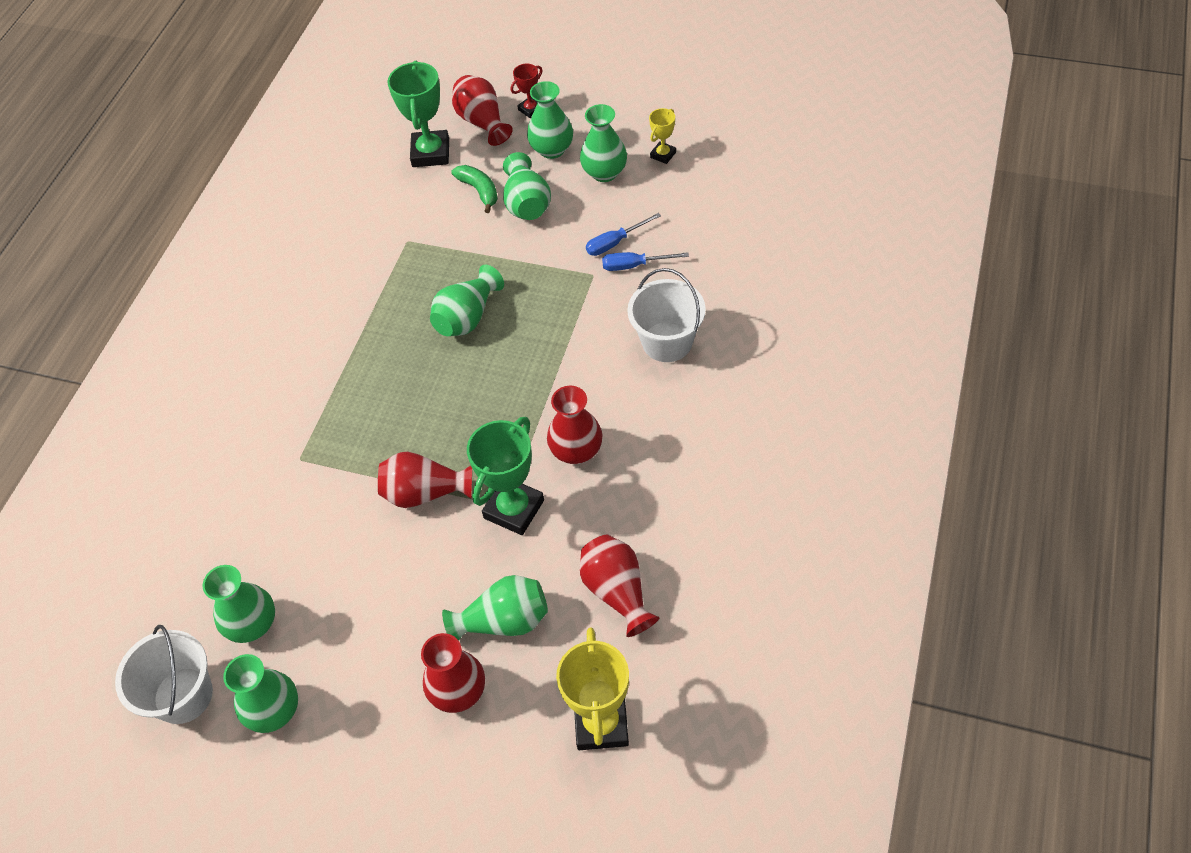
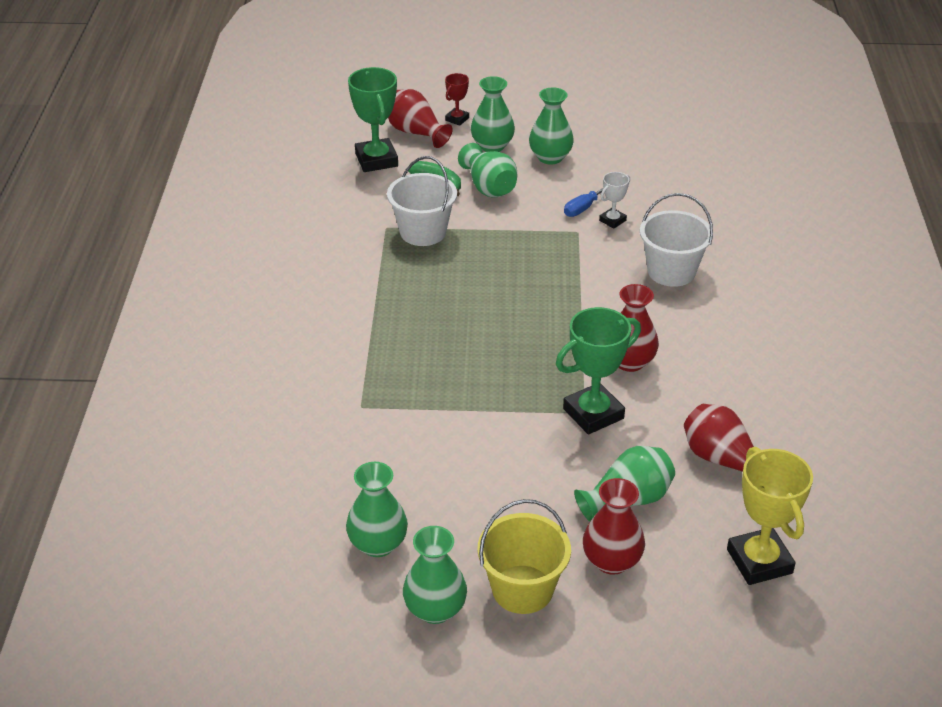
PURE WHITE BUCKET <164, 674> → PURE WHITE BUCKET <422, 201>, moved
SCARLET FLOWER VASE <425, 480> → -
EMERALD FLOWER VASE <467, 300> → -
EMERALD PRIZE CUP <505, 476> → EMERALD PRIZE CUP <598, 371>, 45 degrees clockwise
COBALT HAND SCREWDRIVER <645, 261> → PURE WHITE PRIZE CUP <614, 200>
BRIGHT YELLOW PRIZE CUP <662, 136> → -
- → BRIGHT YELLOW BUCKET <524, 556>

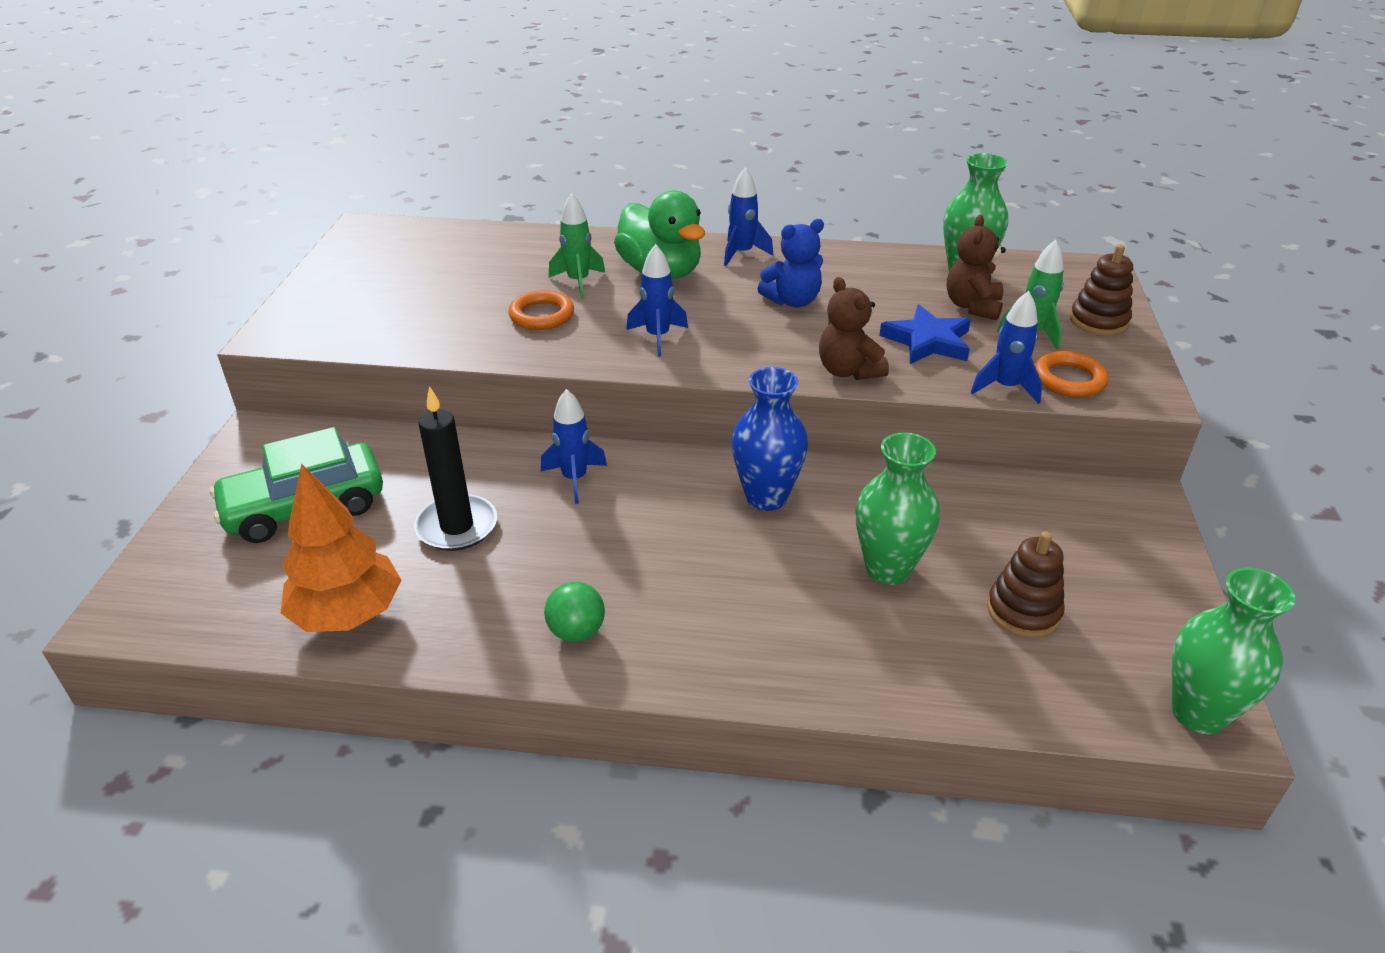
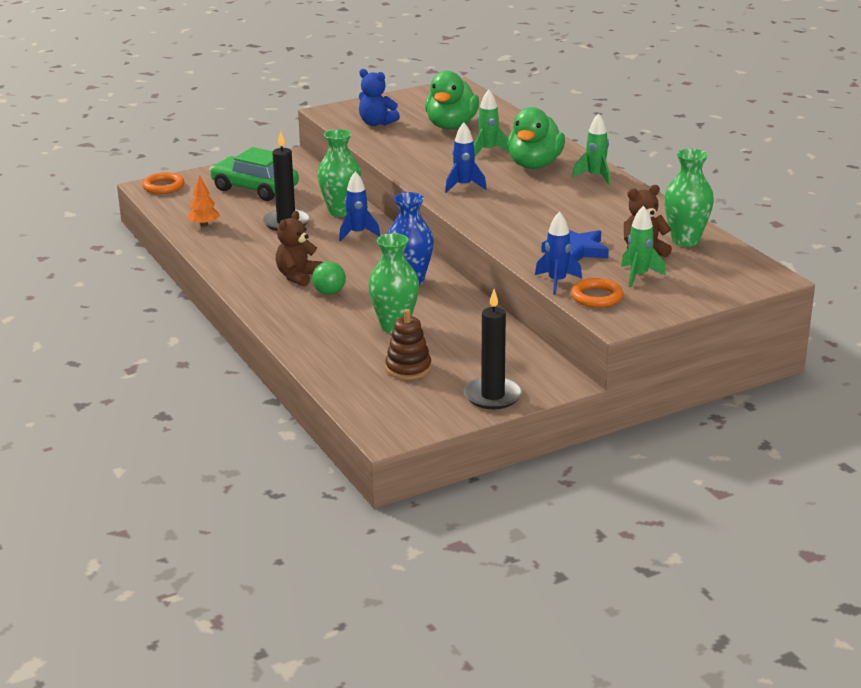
ORANGE TREE <340, 547> → ORANGE TREE <203, 201>, x0.54
ORANGE RING <541, 310> → ORANGE RING <163, 183>, moved
EMERALD PLAY BALL <574, 612> → EMERALD PLAY BALL <329, 278>, moved
COBALT ROCKET <748, 217> → EMERALD ROCKET <591, 149>
COBALT TEDDY BEAR <791, 263> → COBALT TEDDY BEAR <379, 97>, moved
BROWN TEDDY BEAR <854, 328> → BROWN TEDDY BEAR <299, 249>, moved
BROWN STACKING TOY <1101, 290> → -
EMERALD FLOWER VASE <1234, 650> → EMERALD FLOWER VASE <339, 173>, moved
- → EMERALD TOY DUCK <452, 100>
- → BLACK CANDLE <493, 349>

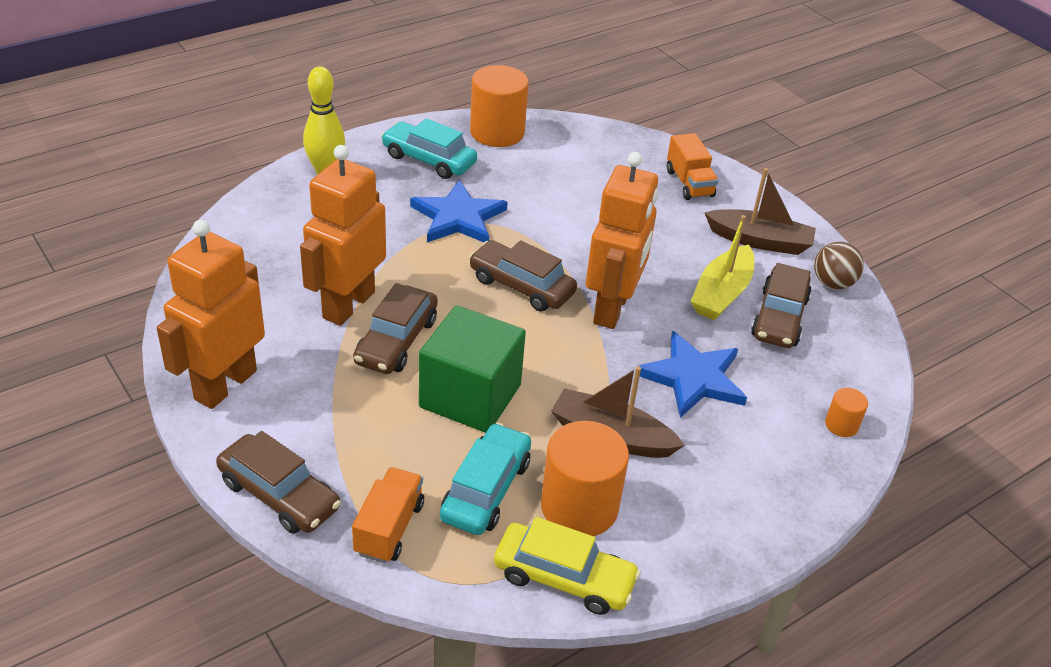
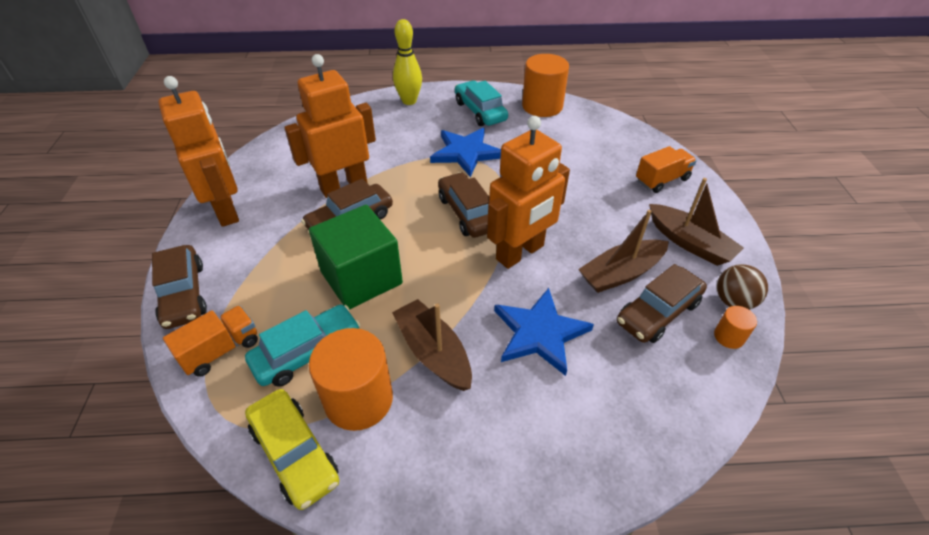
ORANGE ROBOT <211, 314> → ORANGE ROBOT <198, 151>, 90 degrees clockwise
ORANGE TOY TRUCK <692, 166> → ORANGE TOY TRUCK <666, 169>, 135 degrees counterclockwise
BRIGHT YELLOW SAILBOAT <722, 267> → BROWN SAILBOAT <623, 251>
ORANGE CYLINDER SHAPE <846, 412> → ORANGE CYLINDER SHAPE <735, 327>, moved

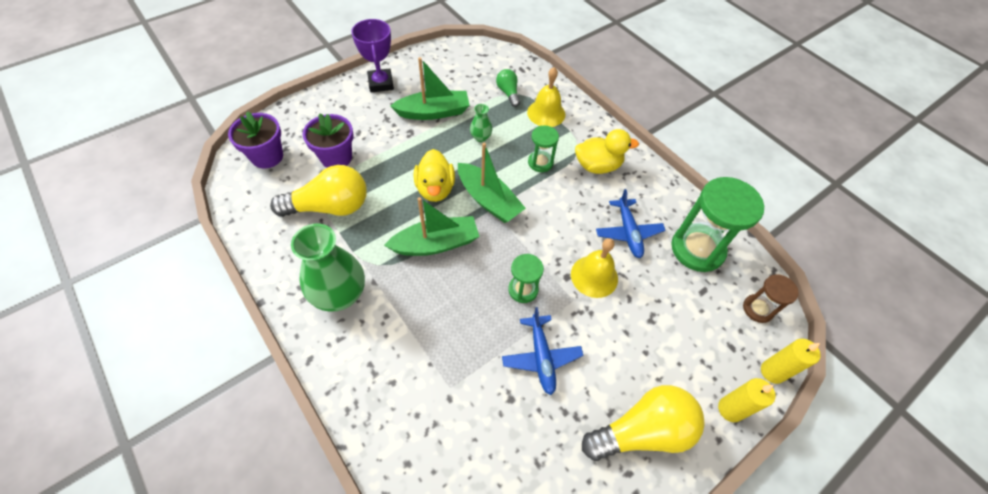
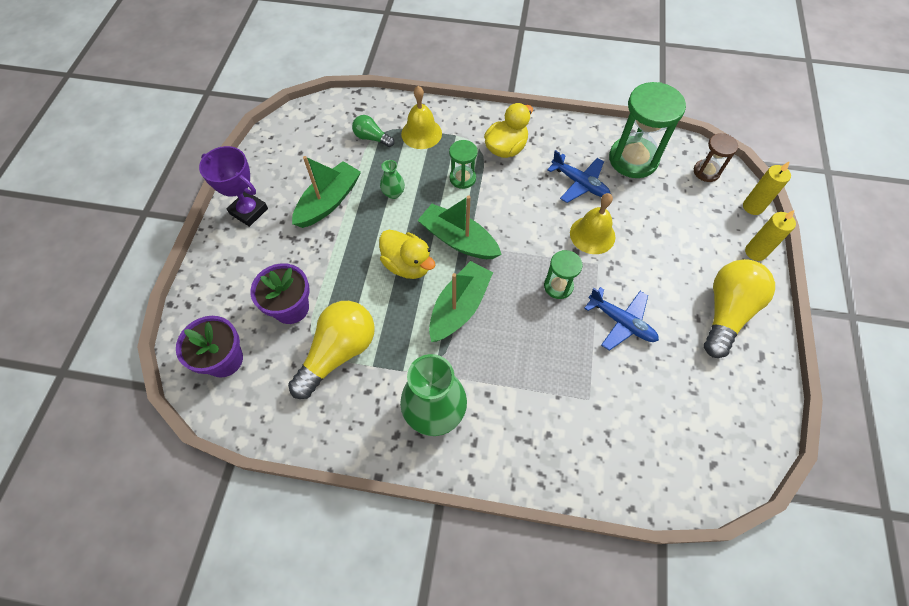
EMERALD SAILBOAT <492, 183> → EMERALD SAILBOAT <460, 227>, 150 degrees counterclockwise

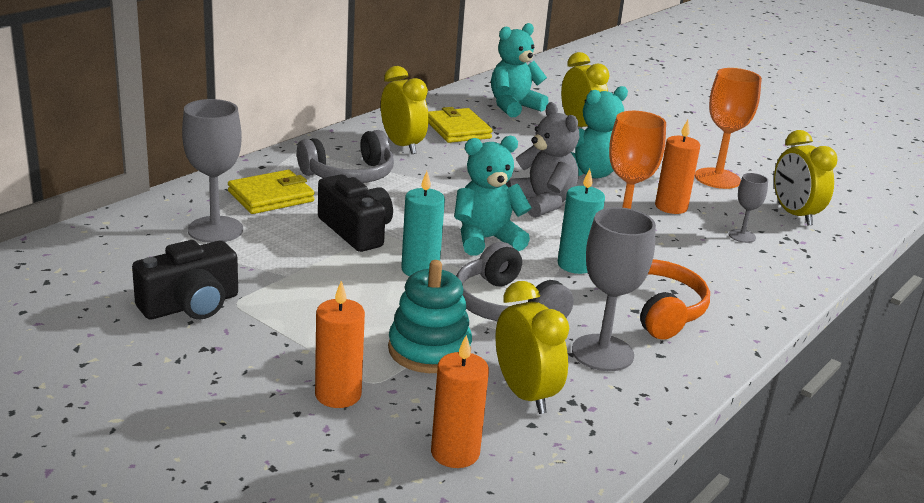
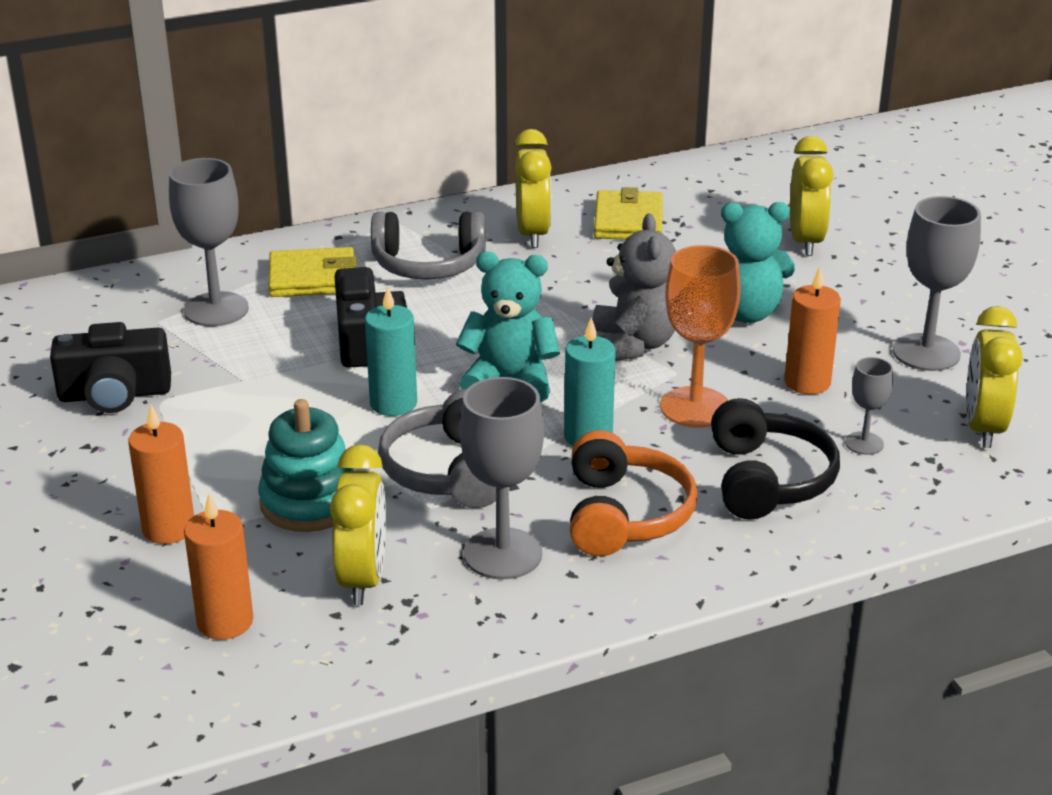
AQUA TEDDY BEAR <520, 70> → -
ORANGE CHALICE <728, 128> → ASH-GREY CHALICE <937, 283>
- → BLACK HEADSET <775, 458>

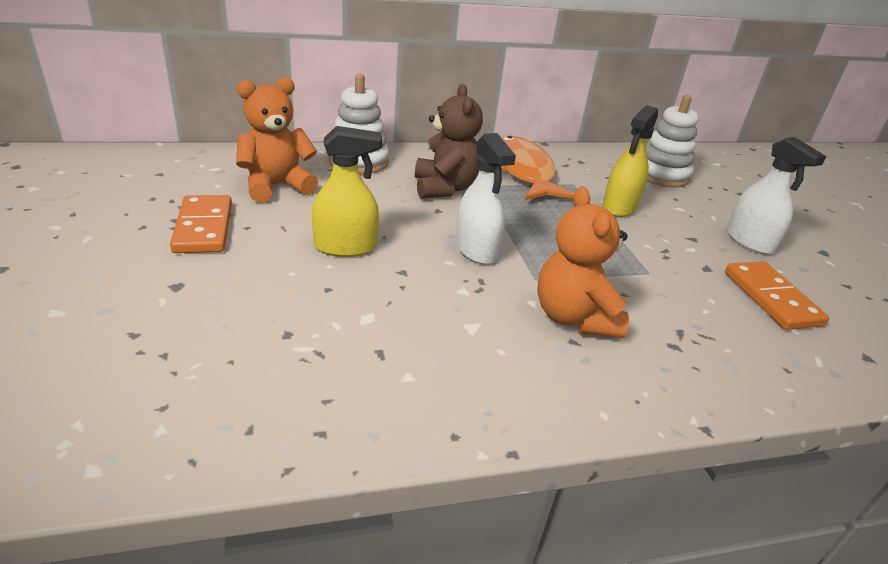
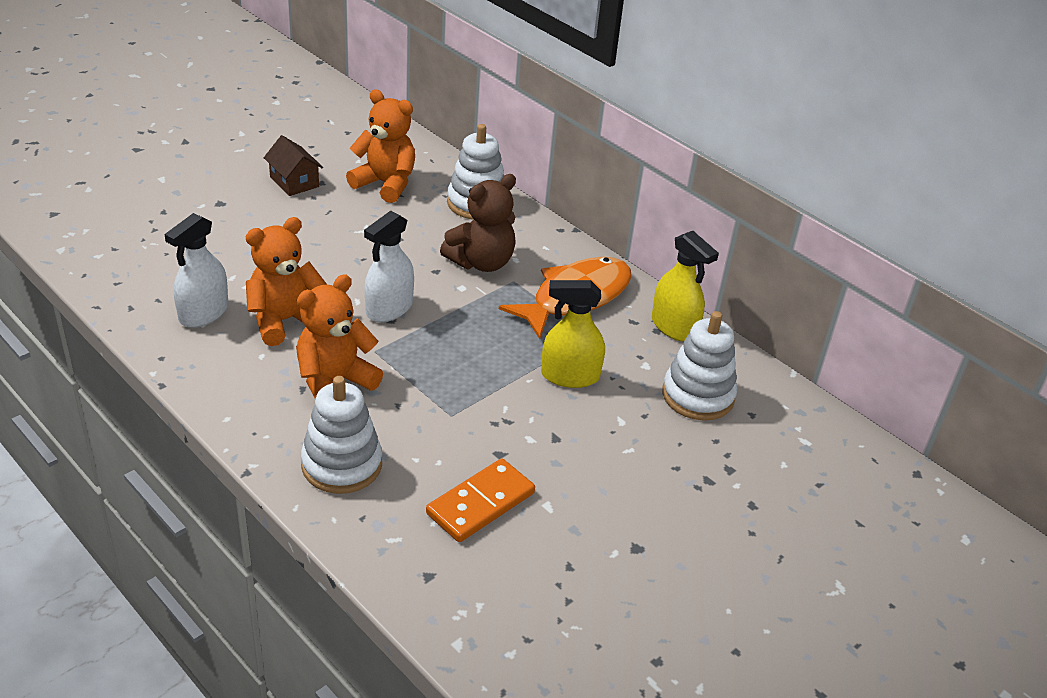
ORANGE DOMINO <201, 224> → BROWN COTTAGE <293, 165>
BRIGHT YELLOW SPRAYER <347, 191> → BRIGHT YELLOW SPRAYER <685, 286>, moved
PURE WHITE SPRAYER <777, 196> → PURE WHITE SPRAYER <196, 270>, moved
- → ORANGE TEDDY BEAR <286, 281>
- → PURE WHITE STACKING TOY <341, 435>

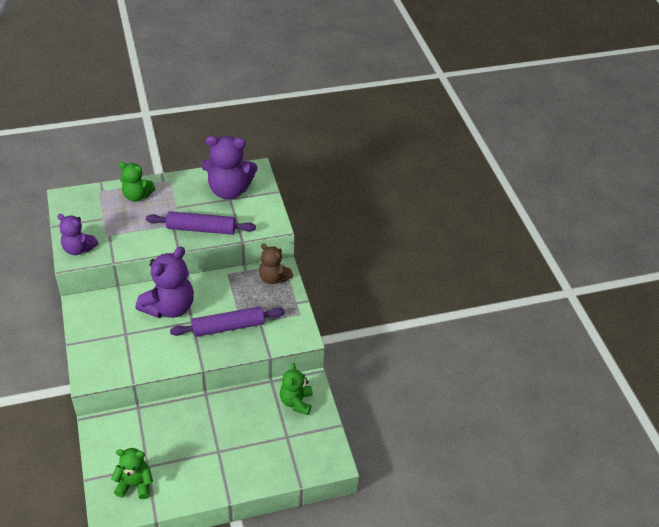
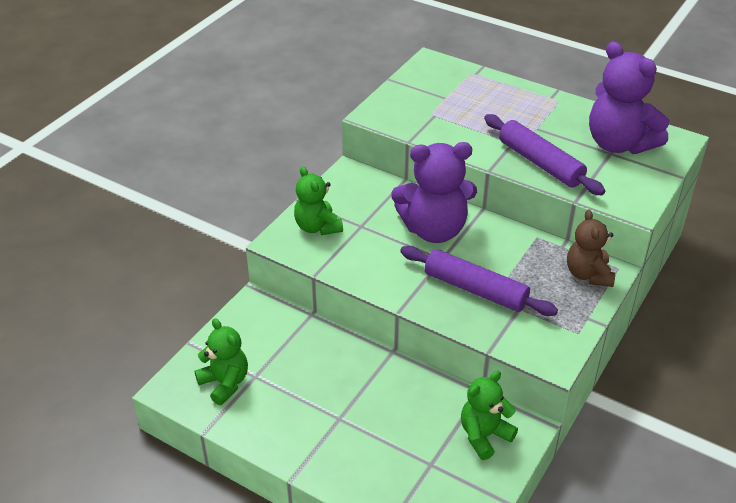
ROYAL PURPLE TEDDY BEAR <78, 234> → -
EMERALD TEDDY BEAR <137, 182> → EMERALD TEDDY BEAR <318, 200>, moved

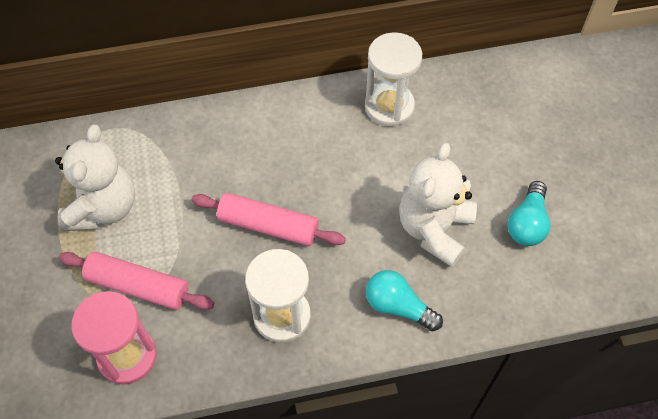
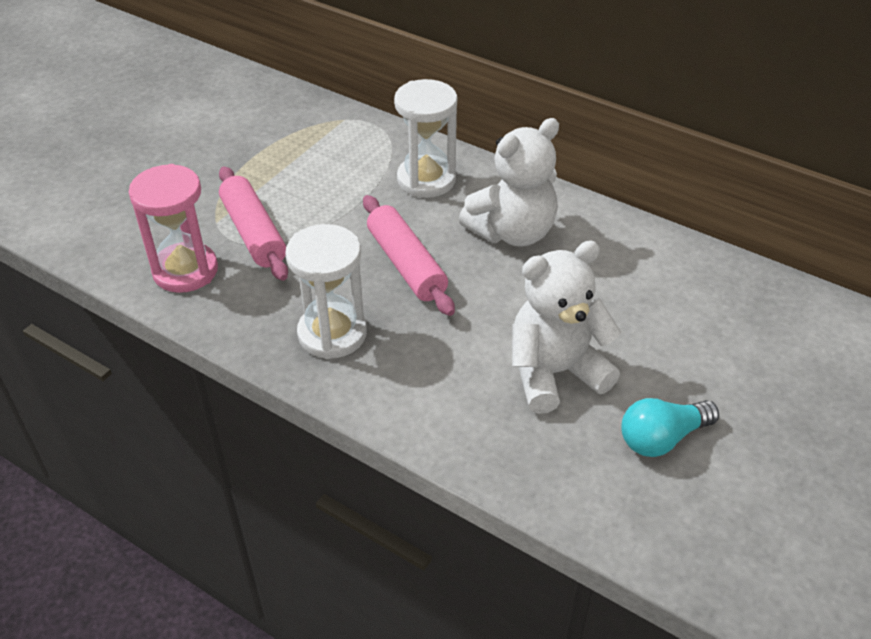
PURE WHITE TEDDY BEAR <95, 178> → PURE WHITE TEDDY BEAR <509, 182>, moved
PURE WHITE HOURGLASS <393, 79> → PURE WHITE HOURGLASS <425, 138>, moved
AQUA BULB <404, 300> → -

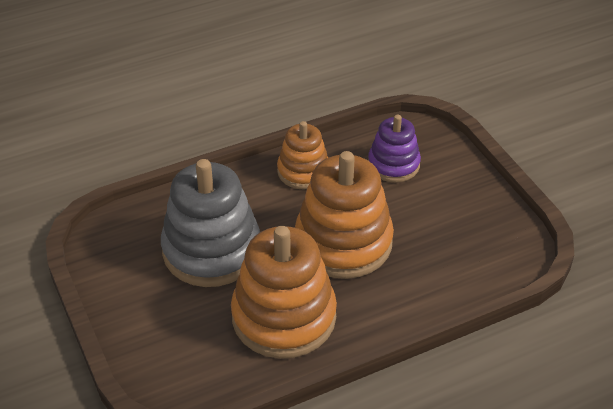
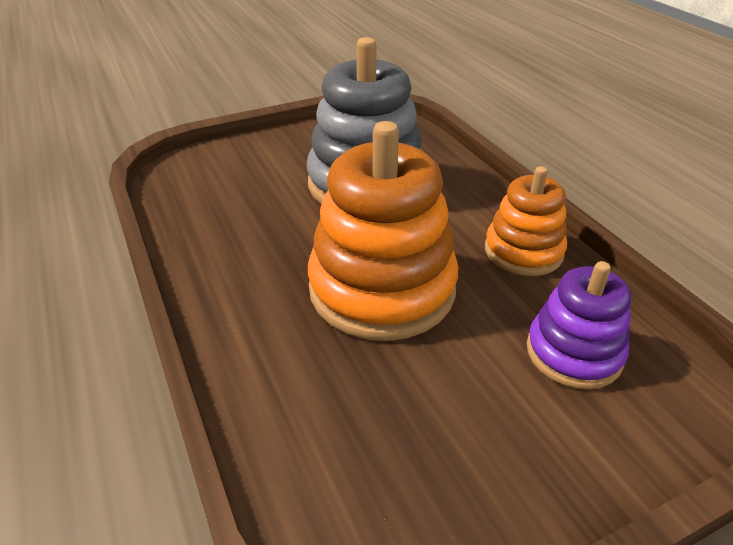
ORANGE STACKING TOY <284, 292> → -

